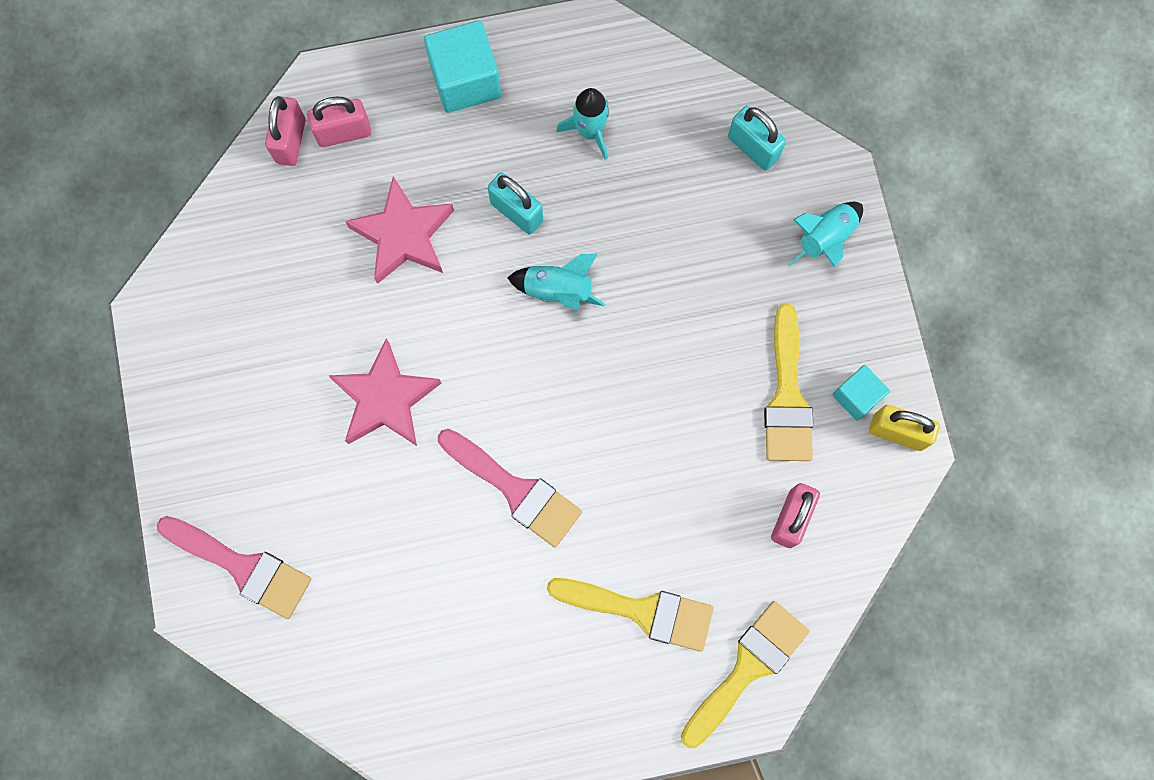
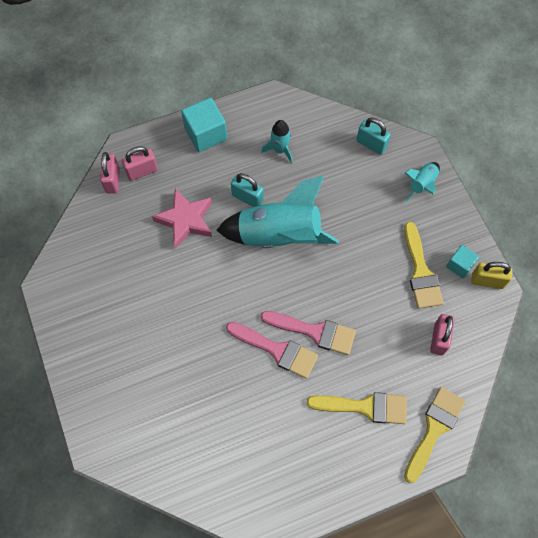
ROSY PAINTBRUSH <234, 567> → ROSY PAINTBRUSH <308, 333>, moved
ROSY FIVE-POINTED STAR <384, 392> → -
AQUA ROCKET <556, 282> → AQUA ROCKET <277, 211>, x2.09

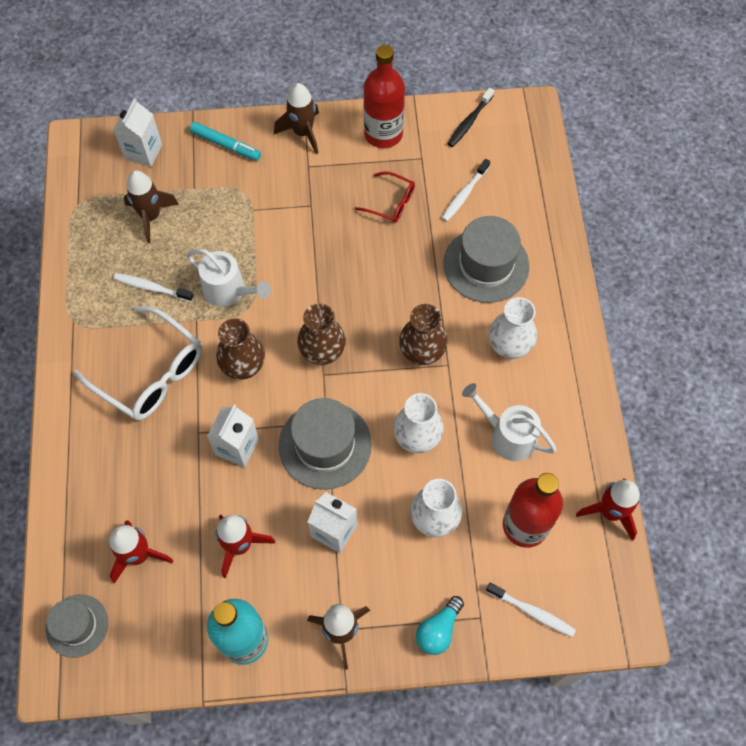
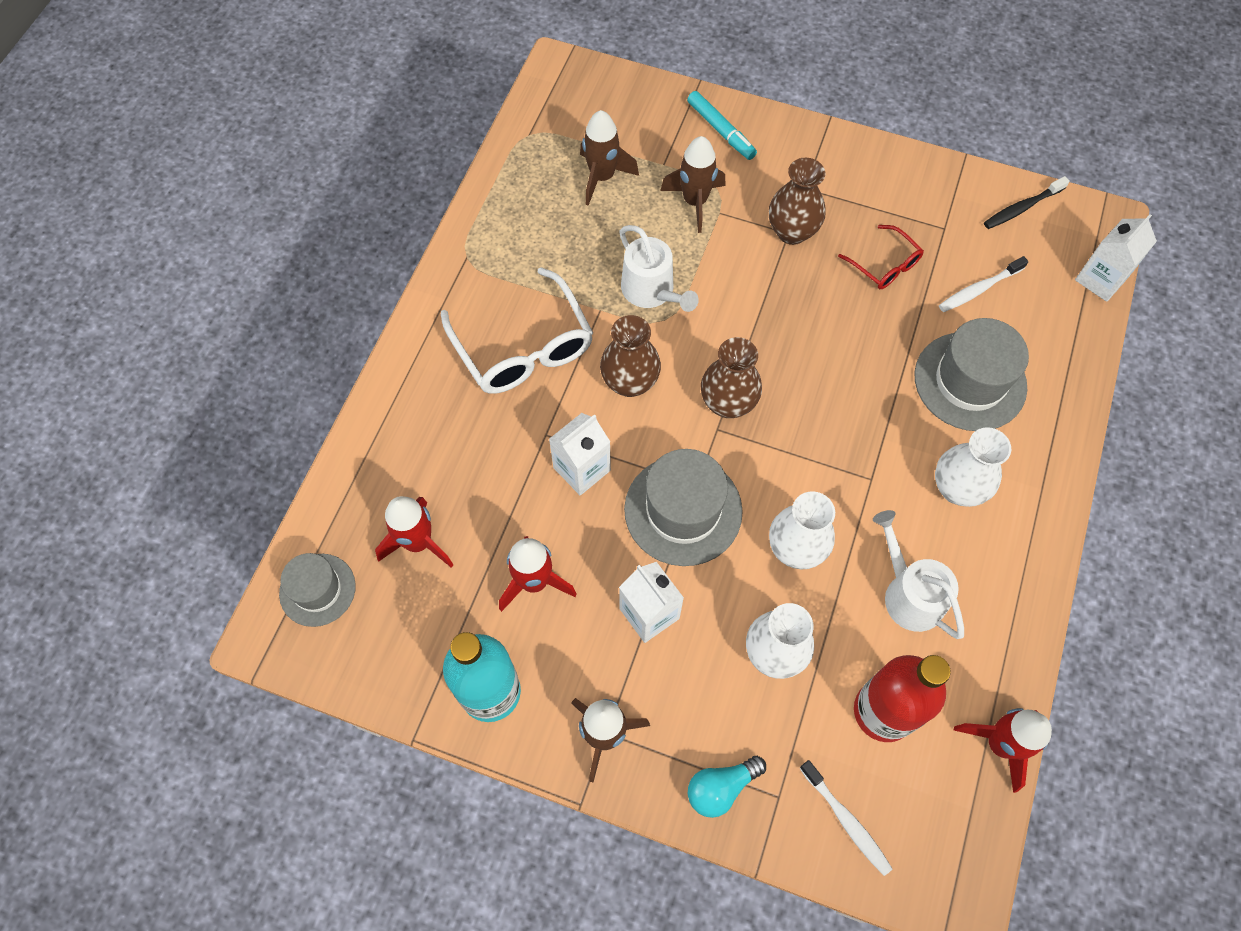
PURE WHITE JUICE CARTON <137, 132> → PURE WHITE JUICE CARTON <1116, 258>, moved
PURE WHITE DENTAL BRUSH <154, 287> → -
BROWN ROCKET <296, 118> → BROWN ROCKET <692, 184>, moved
SCARLET FLASK <384, 96> → -
BROWN FLOWER VASE <423, 334> → BROWN FLOWER VASE <797, 201>, moved

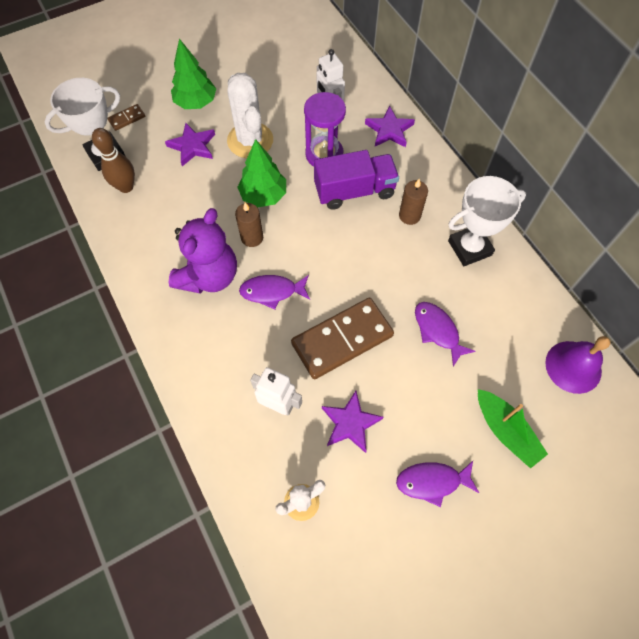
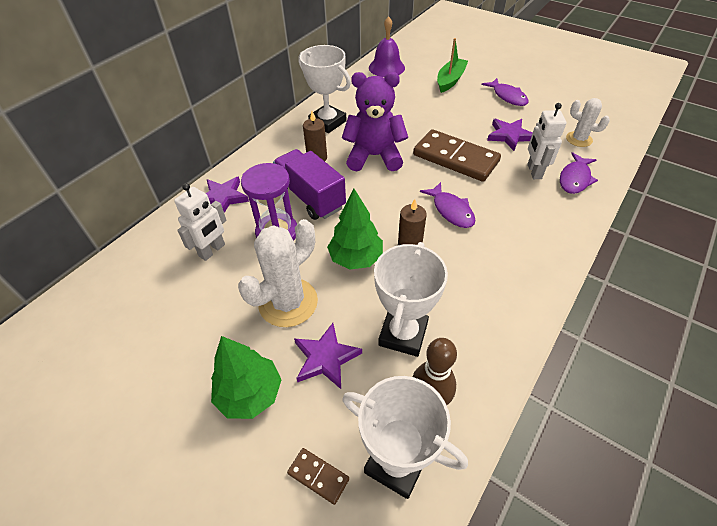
ROYAL PURPLE TEDDY BEAR <203, 251> → ROYAL PURPLE TEDDY BEAR <375, 121>, moved
ROYAL PURPLE FISH FIGURE <445, 334> → ROYAL PURPLE FISH FIGURE <579, 173>, moved
- → PURE WHITE PRIZE CUP <411, 299>

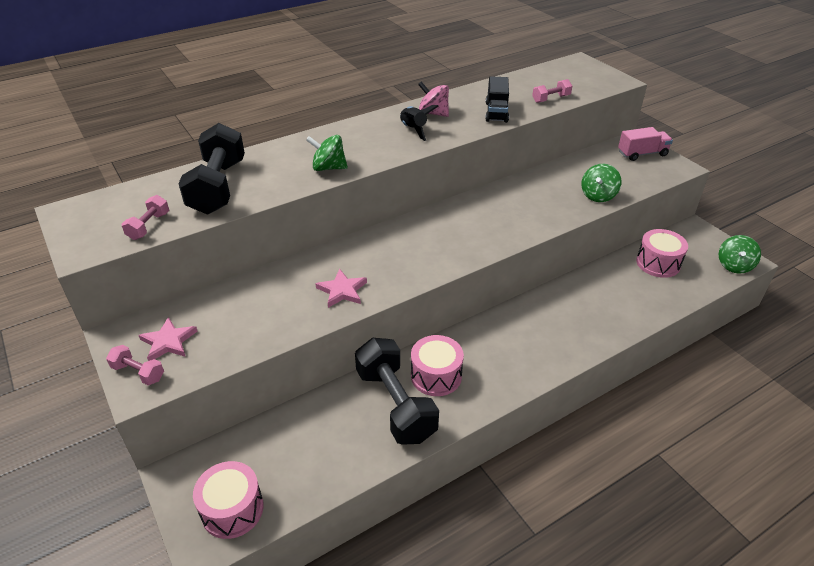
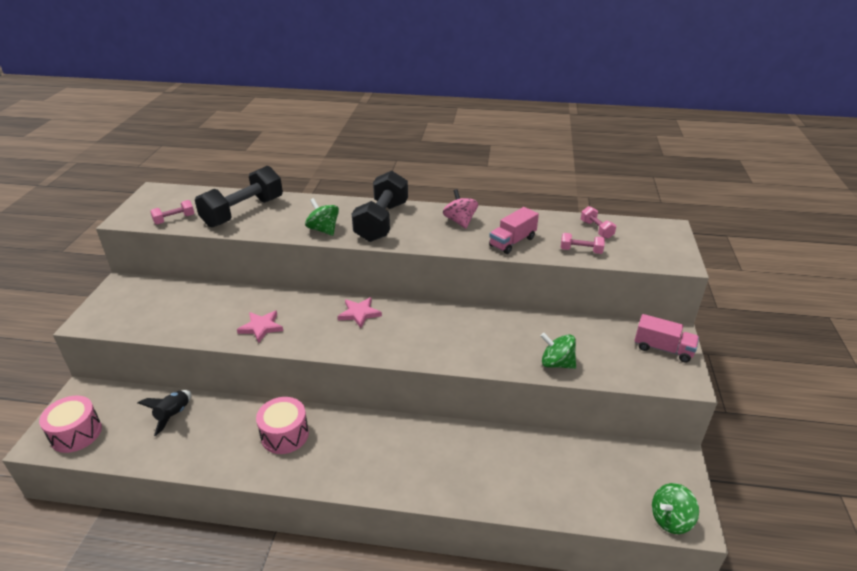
ROSY HAND WEIGHT <135, 365> → ROSY HAND WEIGHT <598, 222>, moved
ROSY FIVE-POINTED STAR <168, 339> → ROSY FIVE-POINTED STAR <360, 312>, moved
BLACK HAND WEIGHT <397, 391> → BLACK HAND WEIGHT <380, 206>, moved
BLACK ROCKET <419, 123> → BLACK ROCKET <164, 413>, moved
BLACK TOY TRUCK <497, 99> → ROSY TOY TRUCK <514, 230>
EMERALD WHIRLIGIG <601, 183> → EMERALD WHIRLIGIG <558, 351>, 45 degrees clockwise
ROSY TOY DRUM <662, 253> → -

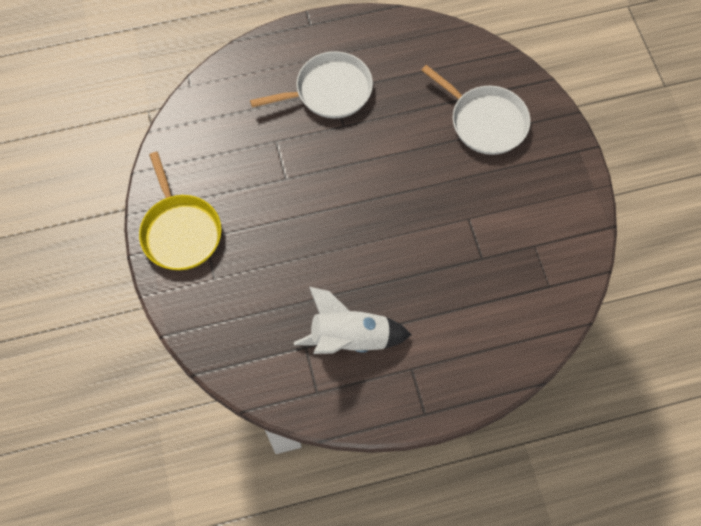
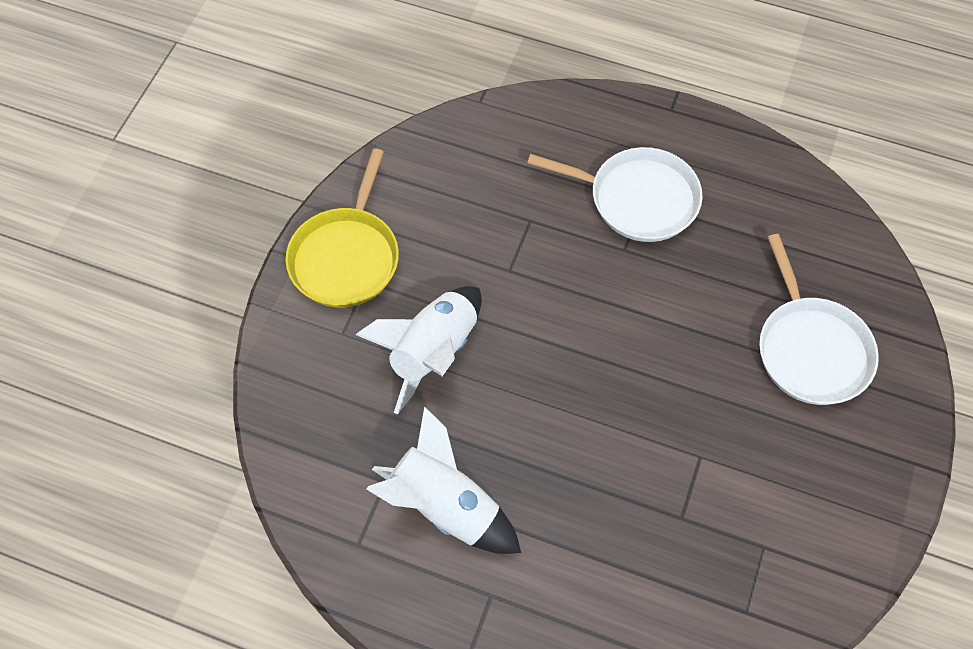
- → PURE WHITE ROCKET <419, 350>

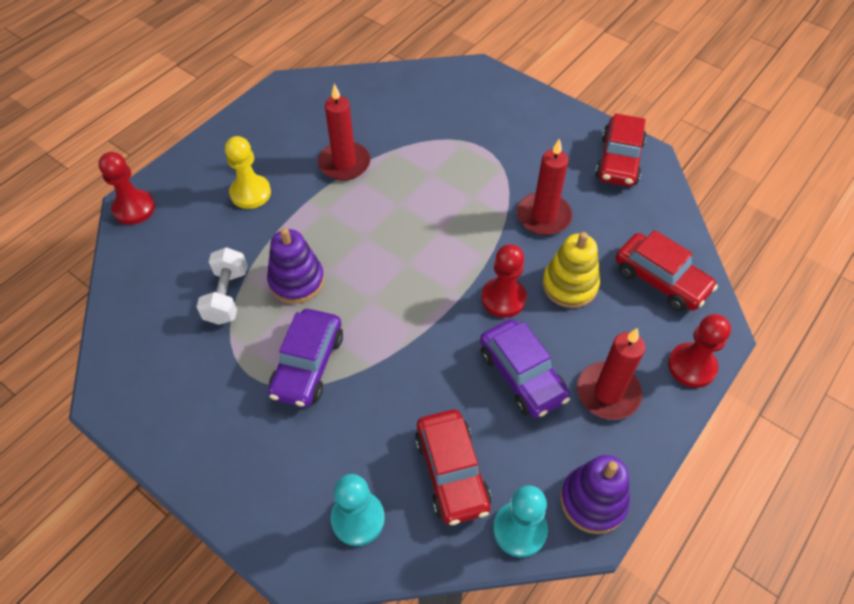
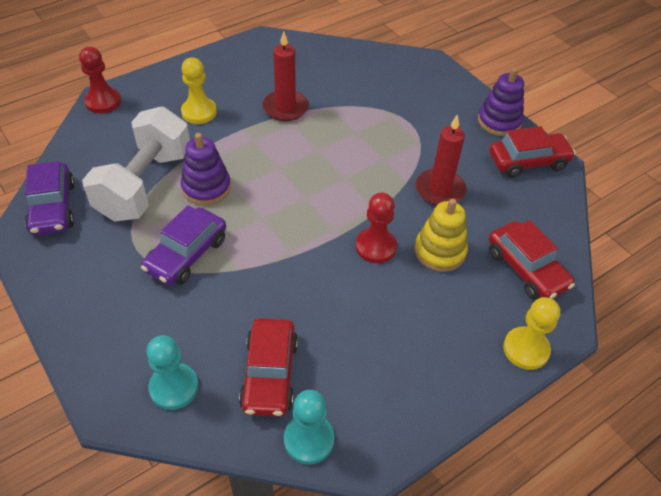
PURE WHITE HAND WEIGHT <221, 286> → PURE WHITE HAND WEIGHT <136, 164>, x1.86
ROYAL PURPLE TOY CAR <525, 368> → ROYAL PURPLE TOY CAR <50, 198>, moved
ROYAL PURPLE STACKING TOY <595, 494> → ROYAL PURPLE STACKING TOY <501, 102>, moved
SCARLET CANDLE <611, 374> → -
SCARLET TOY CAR <620, 150> → SCARLET TOY CAR <532, 152>, 135 degrees counterclockwise
SCARLET PAWN <699, 351> → BRIGHT YELLOW PAWN <531, 333>

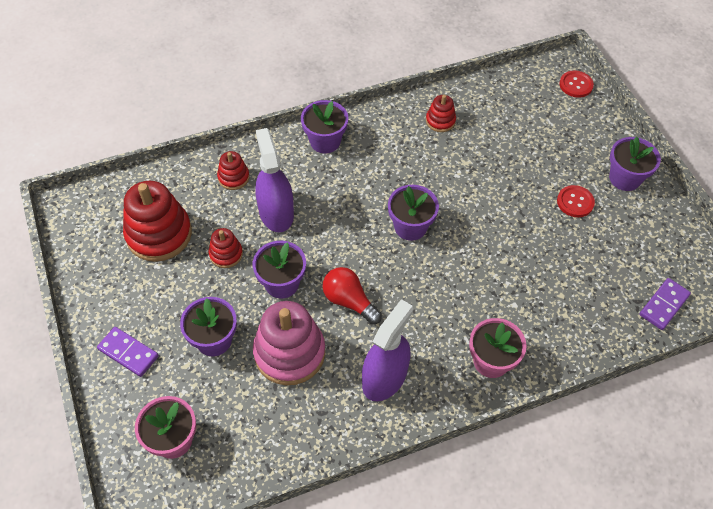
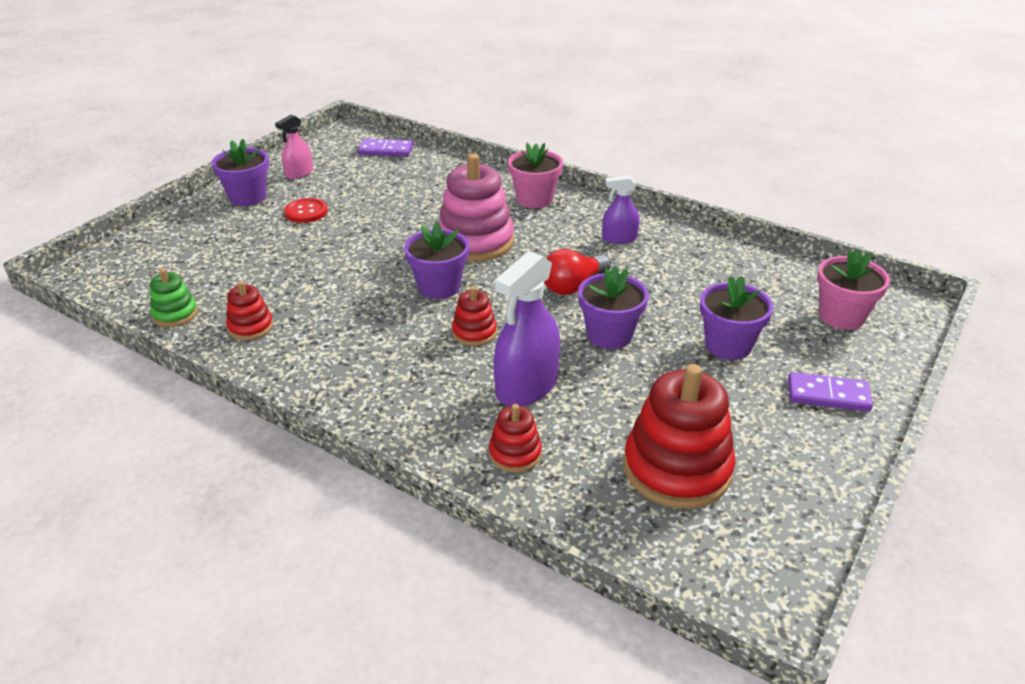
ROYAL PURPLE DOMINO <128, 352> → ROYAL PURPLE DOMINO <830, 392>, 75 degrees counterclockwise
SCARLET STACKING TOY <226, 248> → SCARLET STACKING TOY <474, 316>, moved
ROSY STACKING TOY <289, 343> → ROSY STACKING TOY <476, 208>, moved
ROYAL PURPLE FLOWER POT <324, 126> → -
SCARLET BULB <352, 296> → SCARLET BULB <577, 272>, 45 degrees clockwise
ROYAL PURPLE SPRAYER <387, 350> → ROYAL PURPLE SPRAYER <620, 209>, x0.57
SCARLET BUTTON <576, 84> → -
- → EMERALD STACKING TOY <174, 297>
- → ROSY SPRAYER <294, 146>

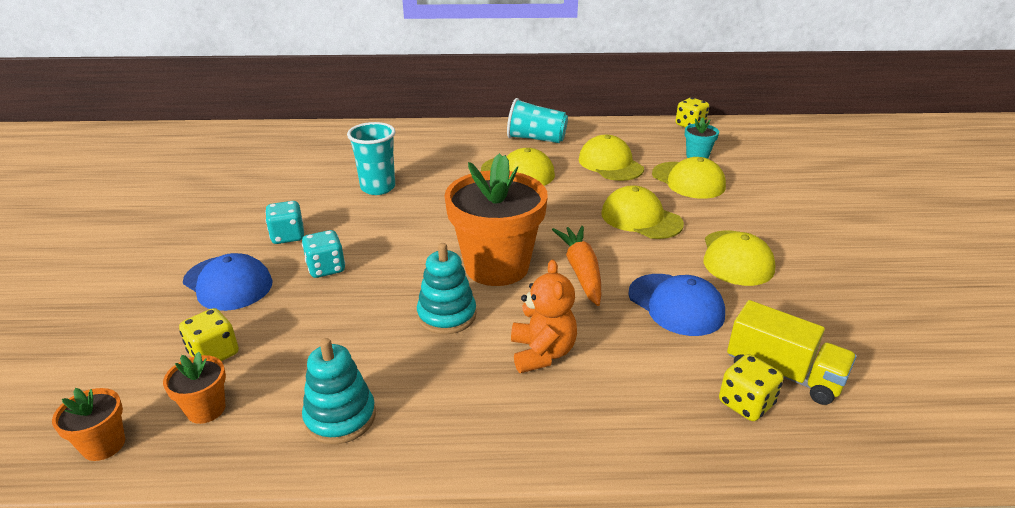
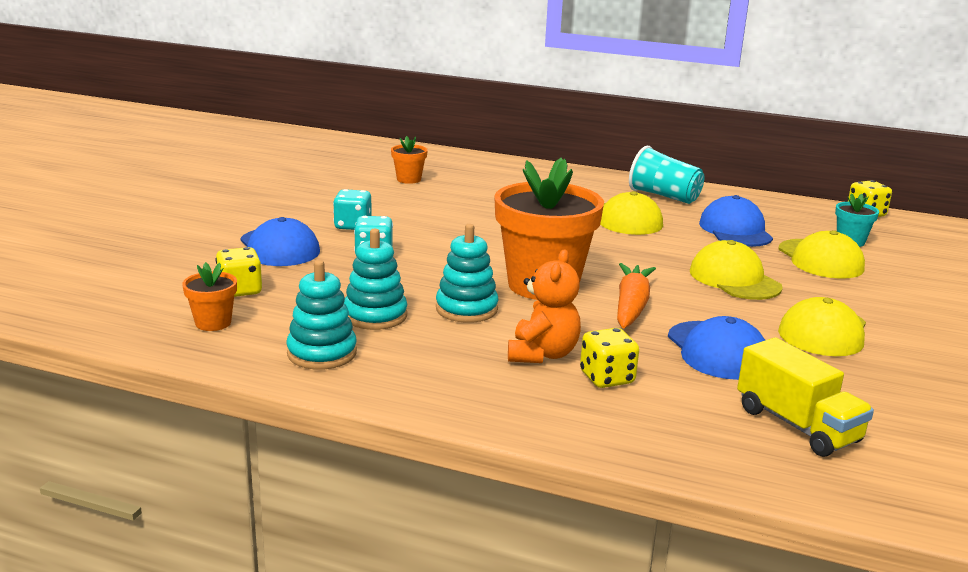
ORANGE FLOWER POT <88, 424> → ORANGE FLOWER POT <409, 160>, moved
AQUA TUMBLER <371, 158> → -
BRIGHT YELLOW CAP <611, 158> → COBALT CAP <736, 221>
BRIGHT YELLOW GAME DIE <751, 387> → BRIGHT YELLOW GAME DIE <609, 358>, moved
- → AQUA STACKING TOY <375, 279>

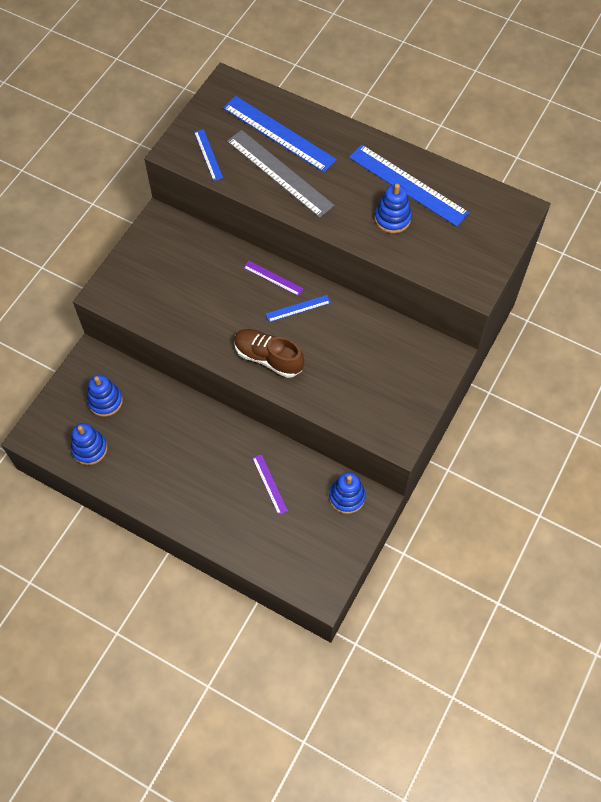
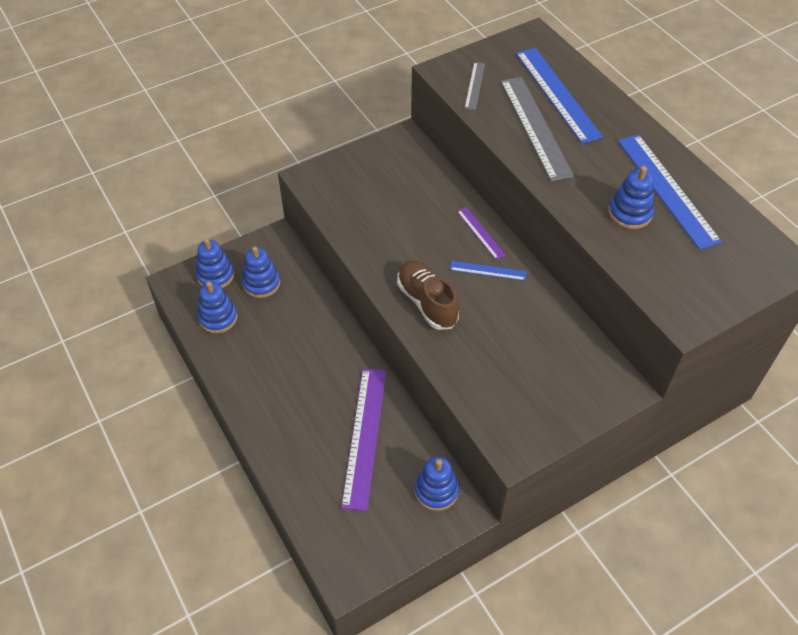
COBALT STRAIGHTEDGE <208, 155> → ASH-GREY STRAIGHTEDGE <474, 86>
ROYAL PURPLE STRAIGHTEDGE <270, 484> → ROYAL PURPLE STRAIGHTEDGE <363, 439>, x2.02
- → COBALT STACKING TOY <215, 263>

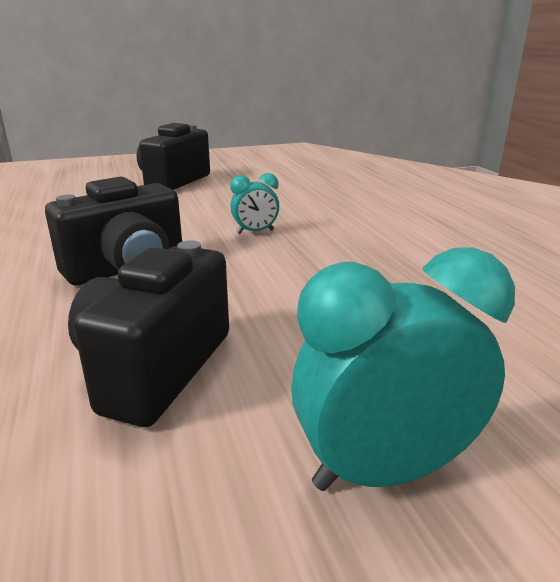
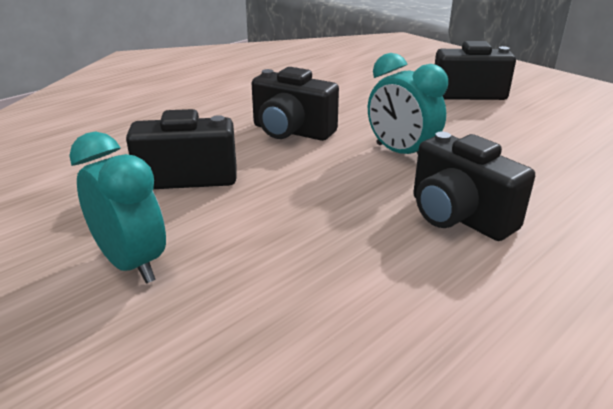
AQUA CLOCK <254, 203> → AQUA CLOCK <408, 103>, x1.85
- → BLACK CAMERA <474, 186>

